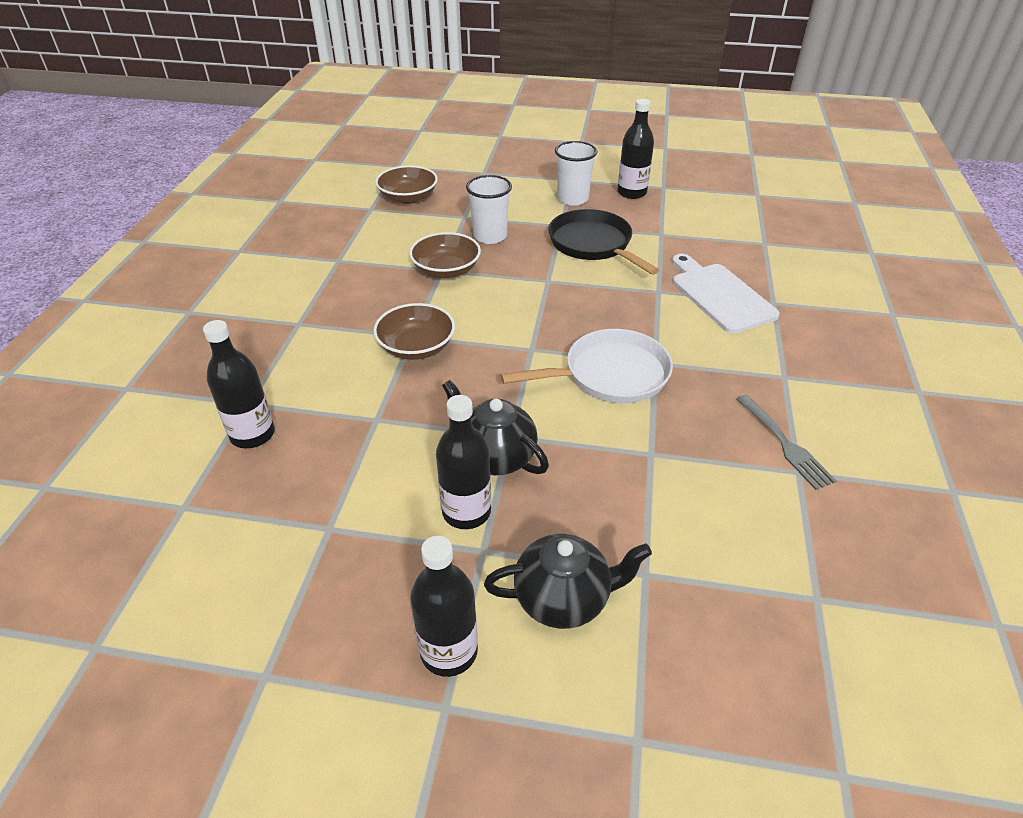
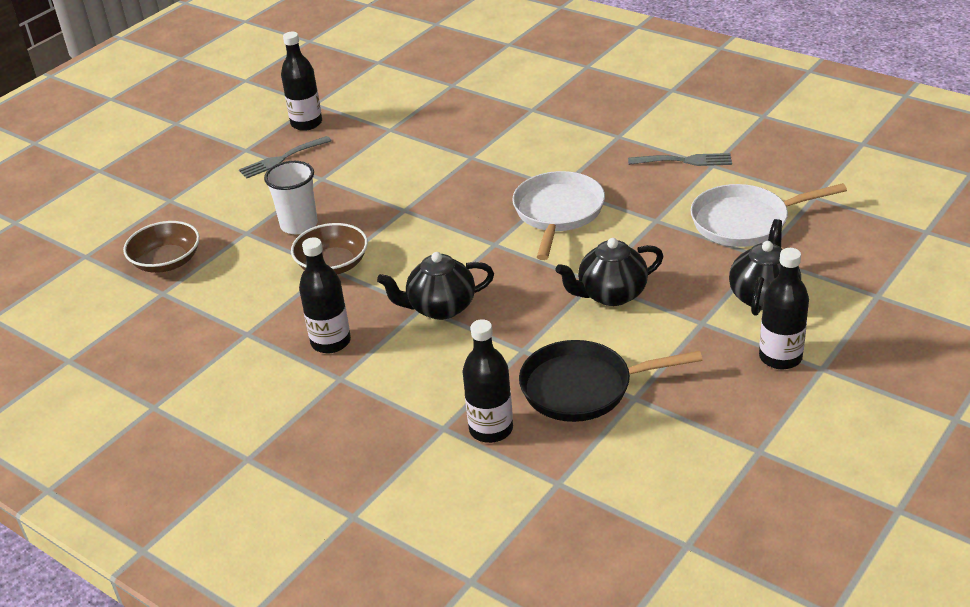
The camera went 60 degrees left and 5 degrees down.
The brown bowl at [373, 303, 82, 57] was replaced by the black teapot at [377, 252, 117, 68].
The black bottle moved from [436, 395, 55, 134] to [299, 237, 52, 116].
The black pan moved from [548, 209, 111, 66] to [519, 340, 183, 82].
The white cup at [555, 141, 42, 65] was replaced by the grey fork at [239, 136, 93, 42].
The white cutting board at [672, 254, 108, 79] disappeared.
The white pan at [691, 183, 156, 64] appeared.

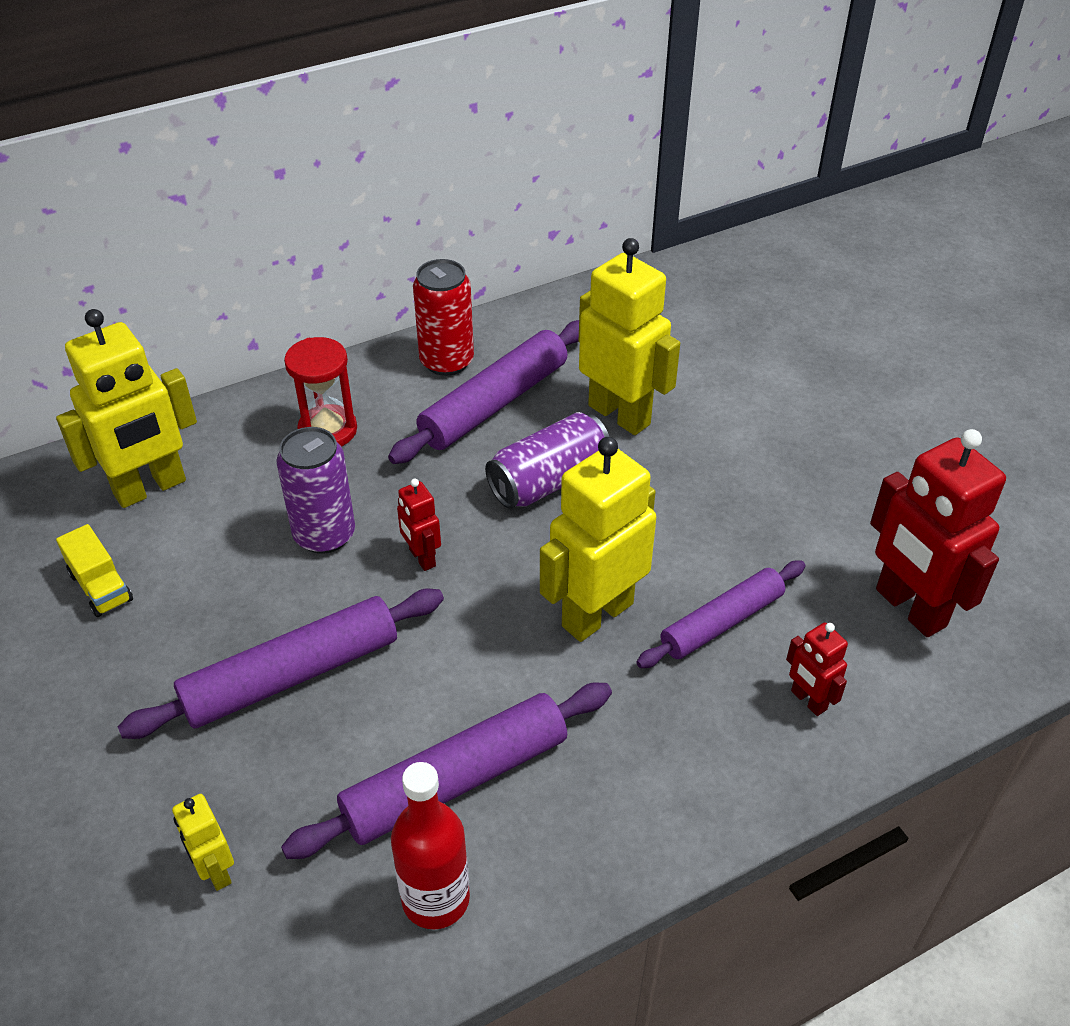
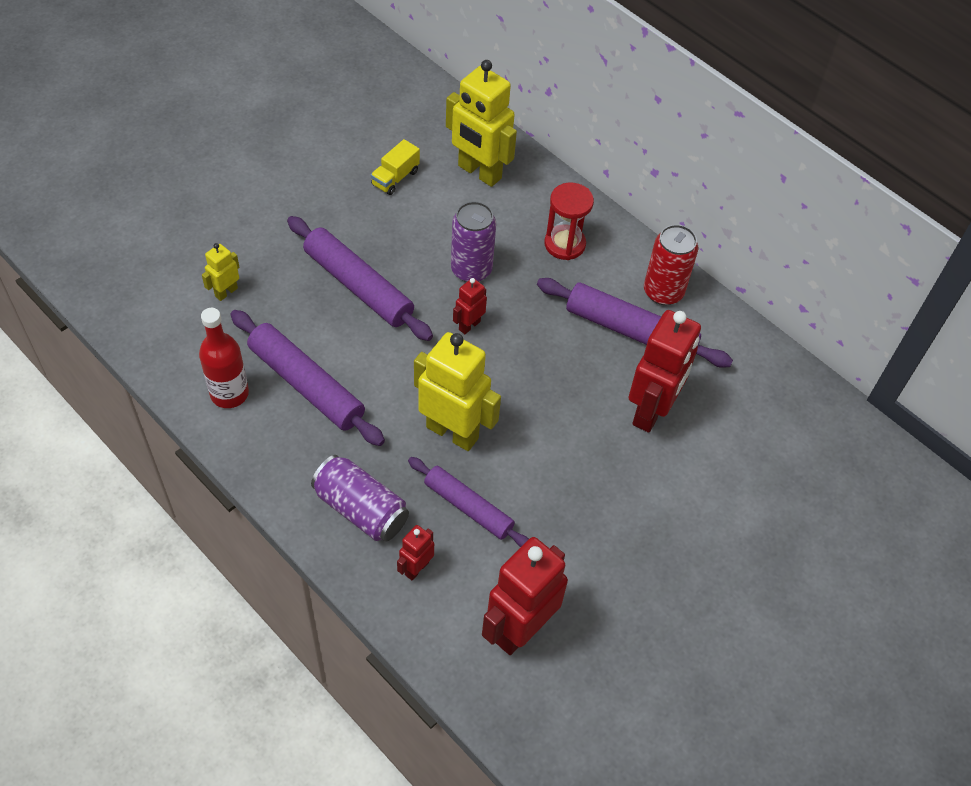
The camera went 70 degrees right and 10 degrees up.
The purple can moved from [485, 412, 125, 97] to [311, 455, 98, 87].
The yellow robot at [579, 238, 101, 197] became the red robot at [628, 310, 73, 123].

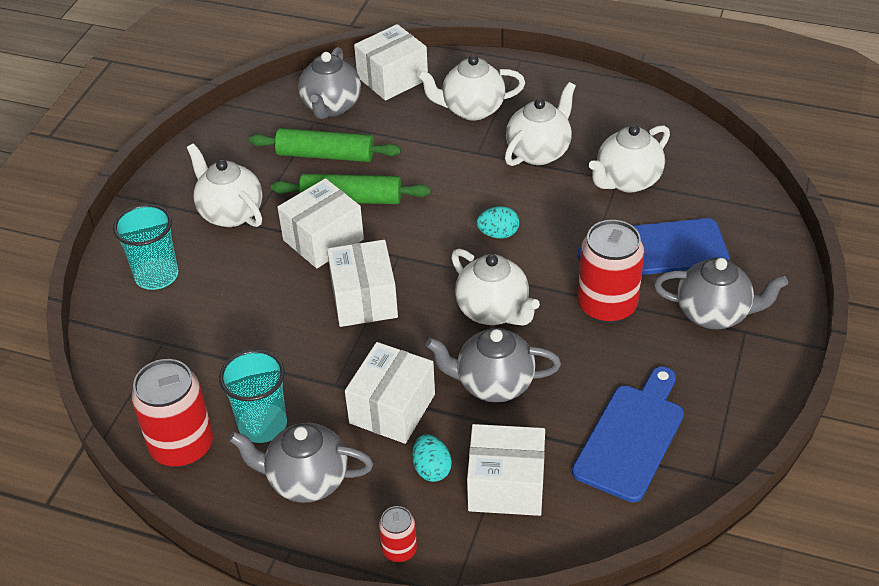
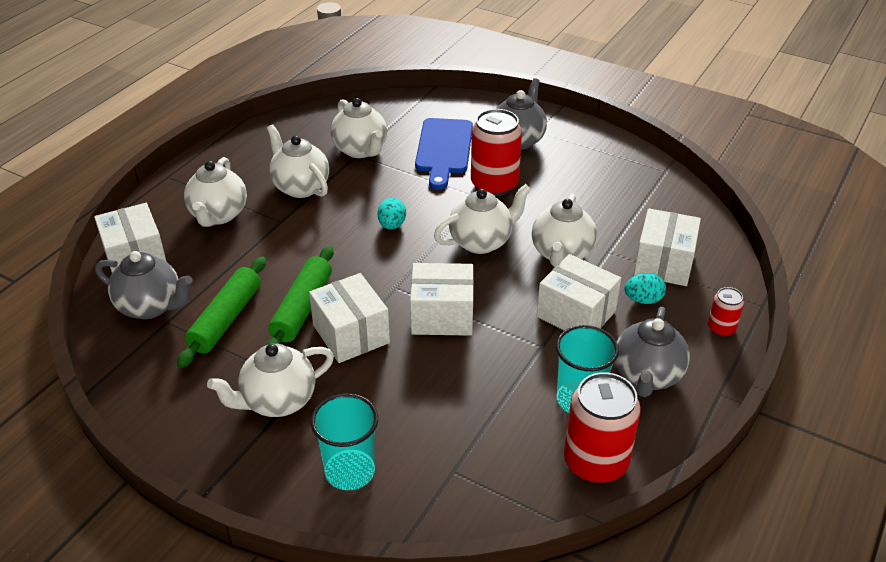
The camera went 80 degrees left and 5 degrees down.
The grey teapot at [426, 328, 135, 75] became the white teapot at [532, 194, 65, 73].
The blue cutting board at [572, 366, 112, 136] disappeared.

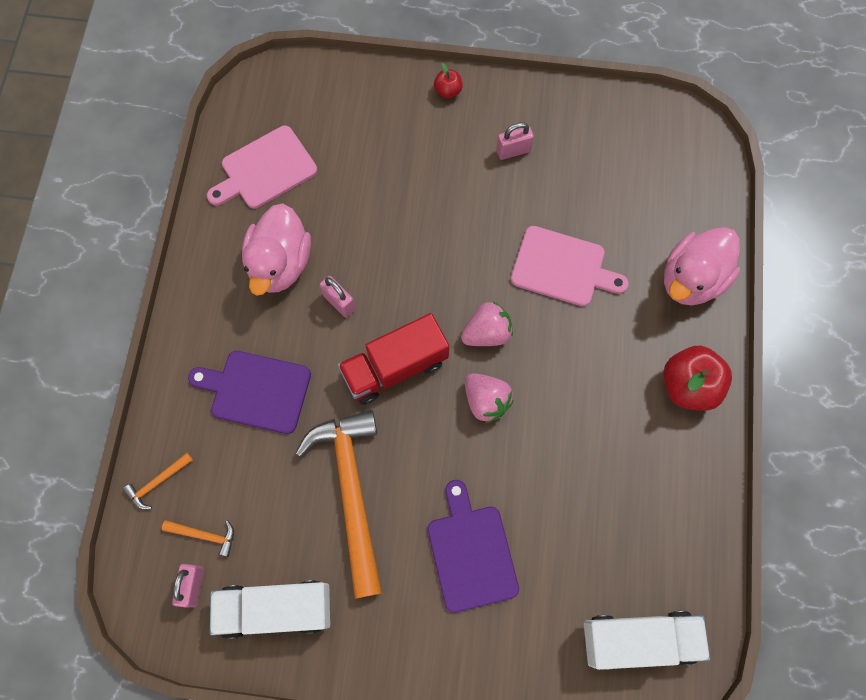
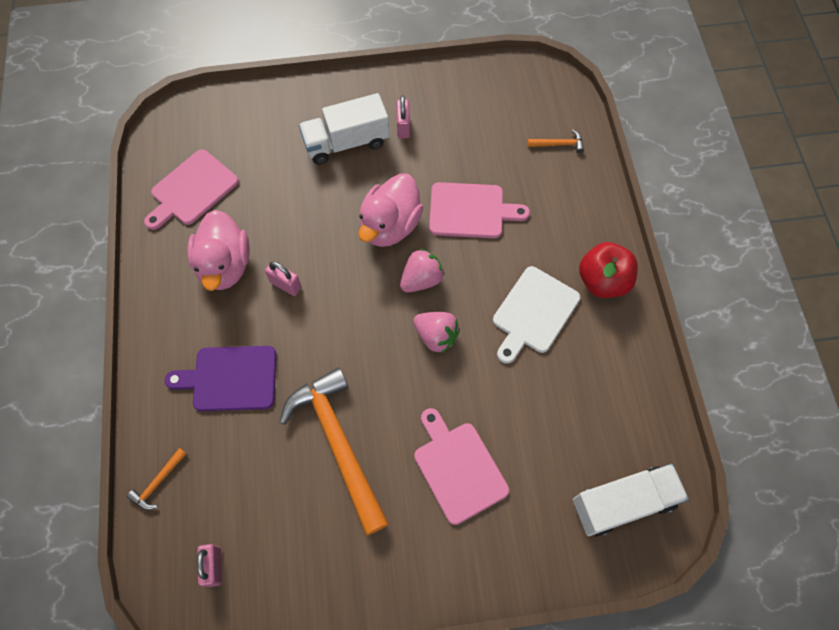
The camera went 15 degrees left and 5 degrees down.
The orange hammer moved from [162, 520, 72, 37] to [527, 129, 57, 24].
The white truck moved from [210, 580, 120, 59] to [299, 93, 90, 72].
The red truck at [338, 313, 111, 92] disappeared.
The purple cutting board at [428, 480, 91, 133] became the pink cutting board at [414, 408, 95, 117].
The red apple at [434, 63, 29, 35] disappeared.
The pink padlock at [496, 122, 38, 38] turned 60 degrees counterclockwise.
The pink duck moved from [664, 227, 76, 78] to [358, 173, 65, 74].
The white cutting board at [493, 266, 87, 98] appeared.

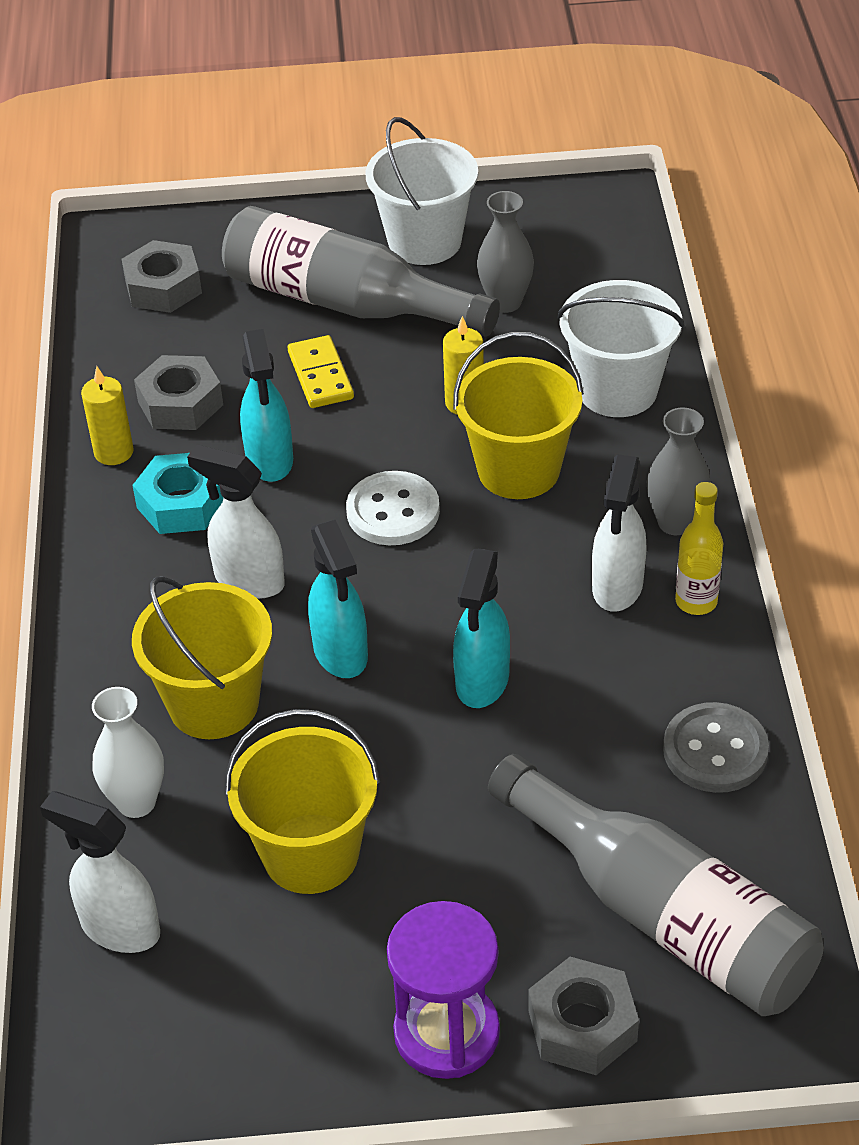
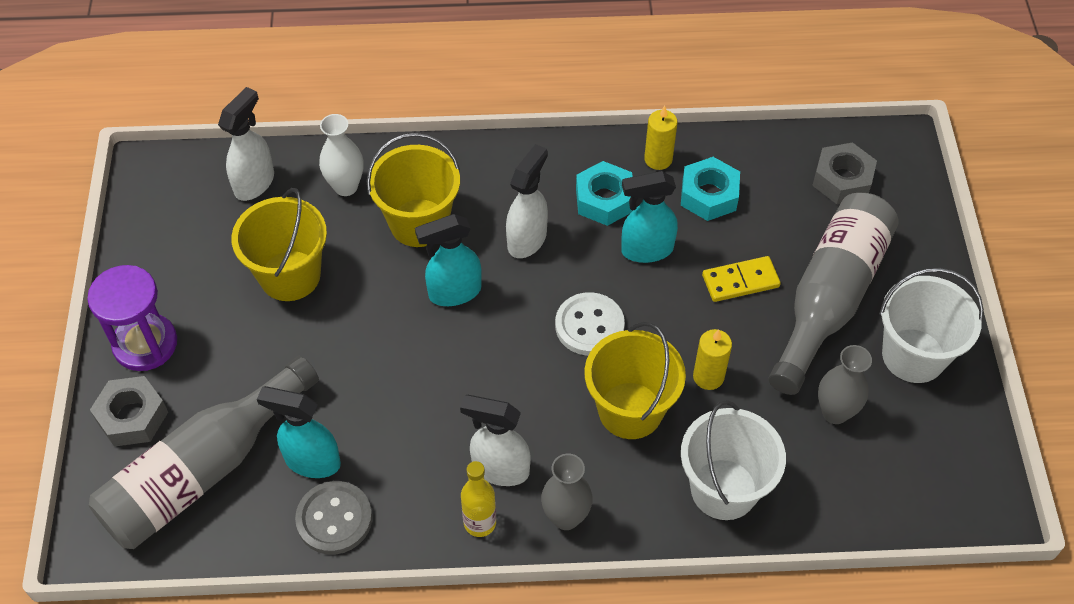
The camera went 90 degrees right and 10 degrees up.
The grey nut at [134, 355, 89, 75] became the turquoise nut at [681, 157, 59, 64].
The turquoise spray bottle moved from [453, 549, 57, 159] to [257, 386, 84, 92].

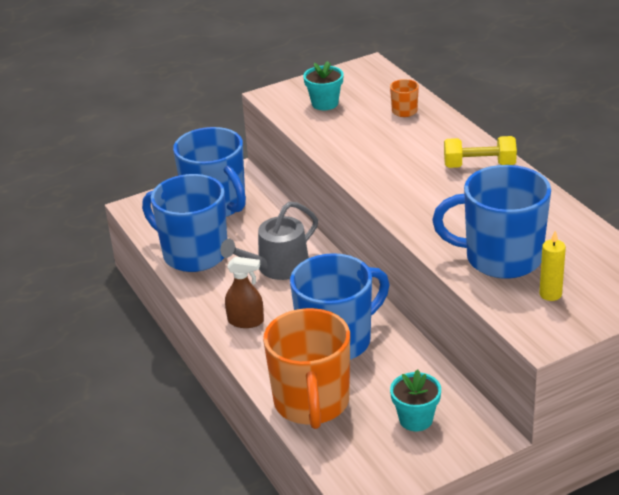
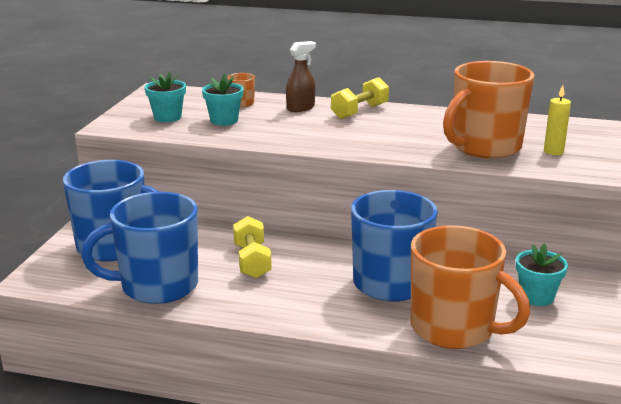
The camera went 50 degrees left and 10 degrees down.
The grey watering can at [220, 201, 98, 79] was replaced by the yellow dumbbell at [233, 216, 39, 63].
The brown spray bottle moved from [225, 257, 39, 71] to [286, 41, 30, 71].
The blue mug at [432, 165, 119, 114] became the orange mug at [443, 61, 91, 98].
The turquoise flower pot at [202, 74, 42, 52] appeared.

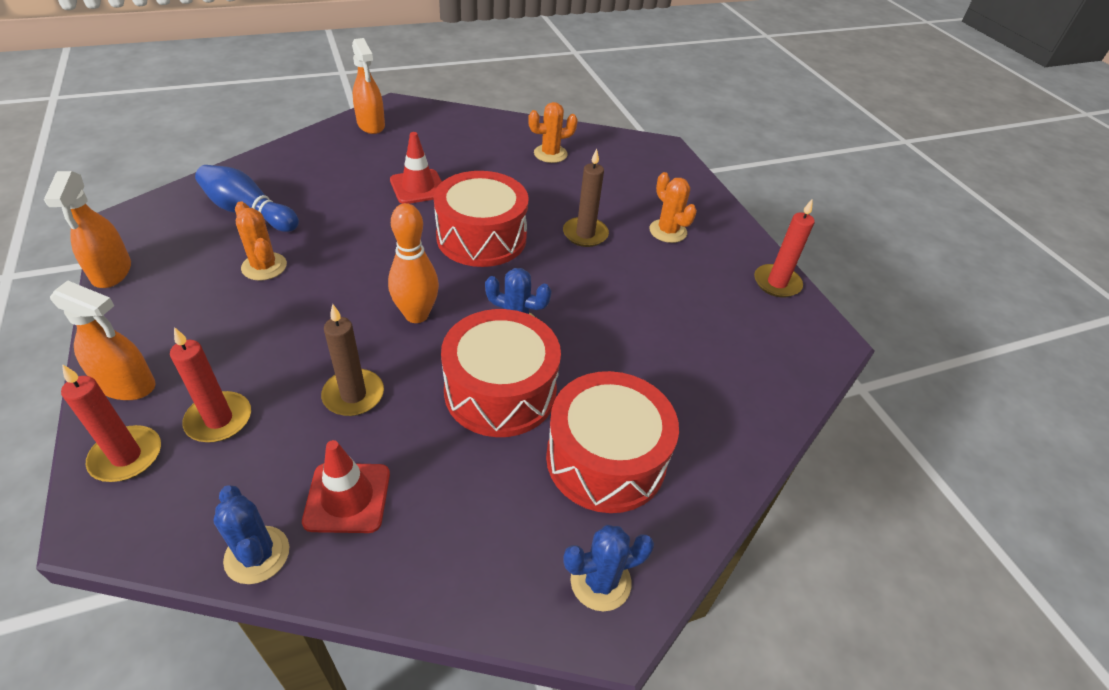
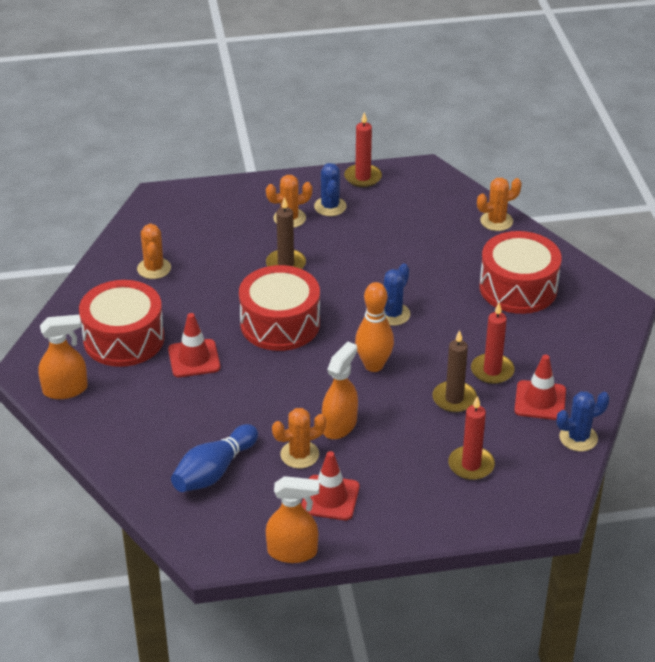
The camera went 75 degrees left and 5 degrees down.
The orange spray bottle moved from [50, 281, 106, 119] to [322, 341, 36, 98].
The red candle moved from [61, 364, 100, 118] to [471, 303, 44, 81].
The red drum moved from [441, 309, 120, 128] to [79, 280, 85, 87].
The blue cactus moved from [563, 525, 91, 87] to [314, 163, 33, 53].
The red traffic cone at [301, 451, 58, 69] appeared.
The orange cactus at [477, 178, 45, 53] appeared.

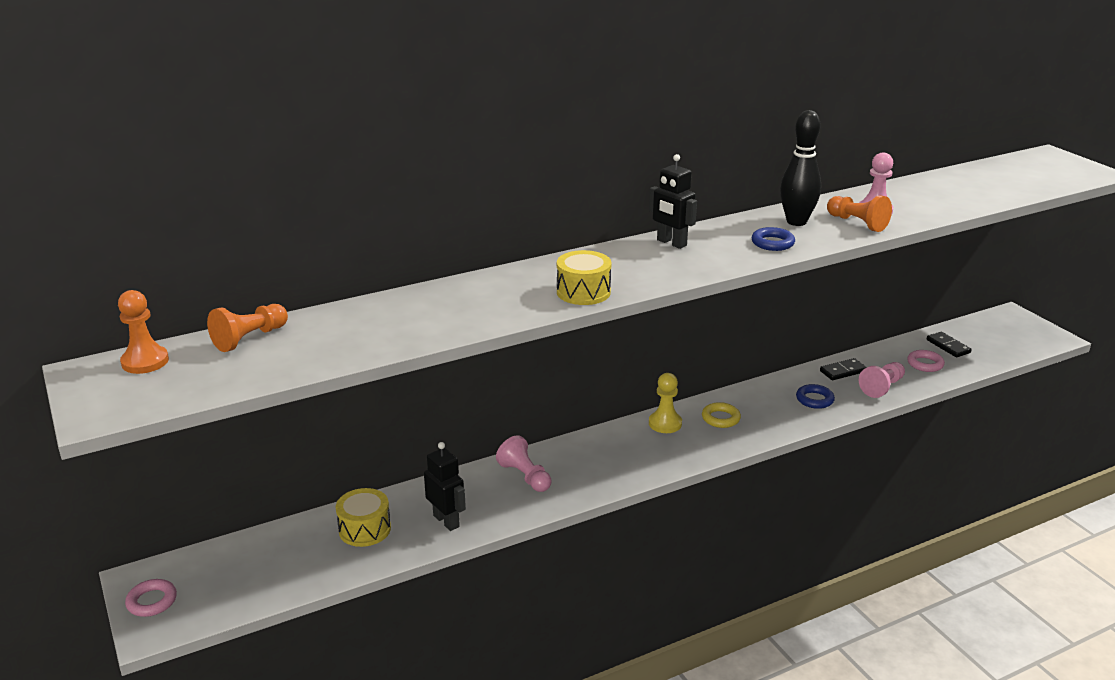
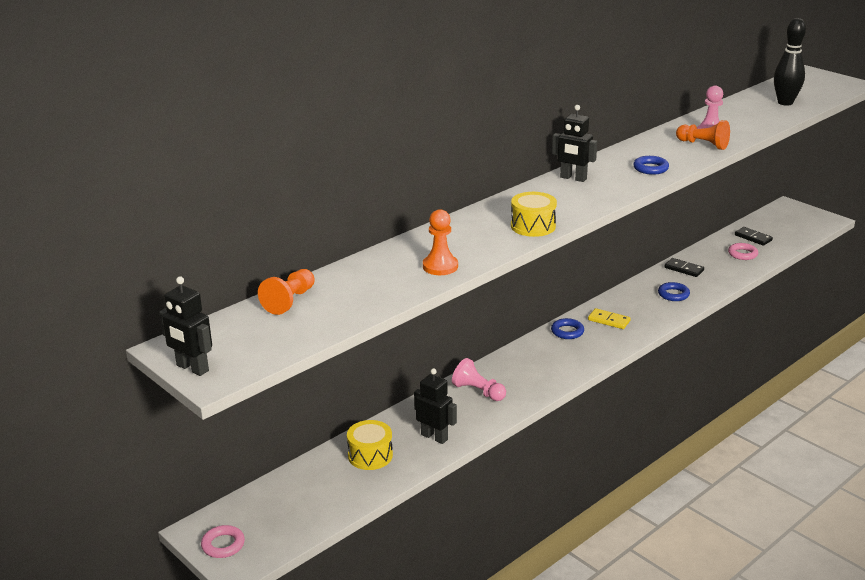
The camera went 15 degrees left and 0 degrees up.
The orange pawn moved from [118, 290, 51, 84] to [423, 209, 35, 66].
The yellow pawn at [649, 373, 33, 60] was replaced by the blue ring at [551, 318, 33, 21].
The yellow ring at [702, 402, 39, 26] was replaced by the yellow domino at [588, 308, 43, 21].
The black bowling pin moved from [780, 110, 41, 116] to [774, 18, 32, 87].
The black domino at [820, 358, 47, 22] turned 75 degrees clockwise.
The pink pawn at [859, 362, 46, 36] disappeared.
The black robot at [159, 276, 53, 100] appeared.

